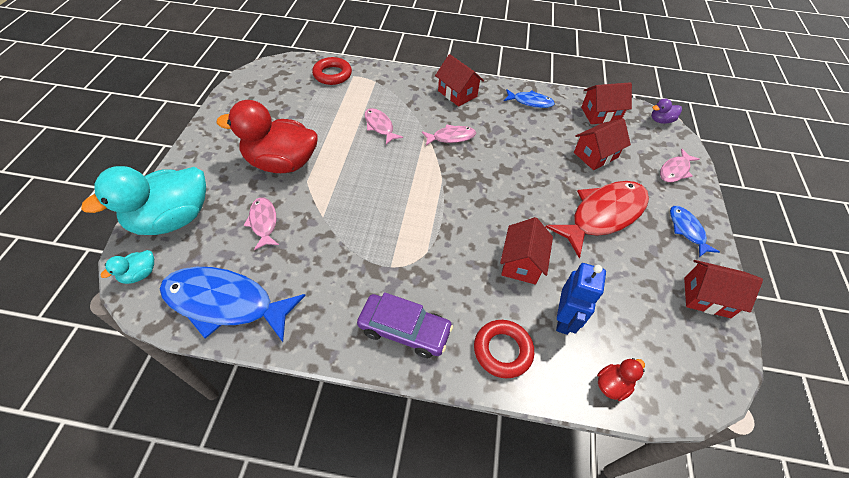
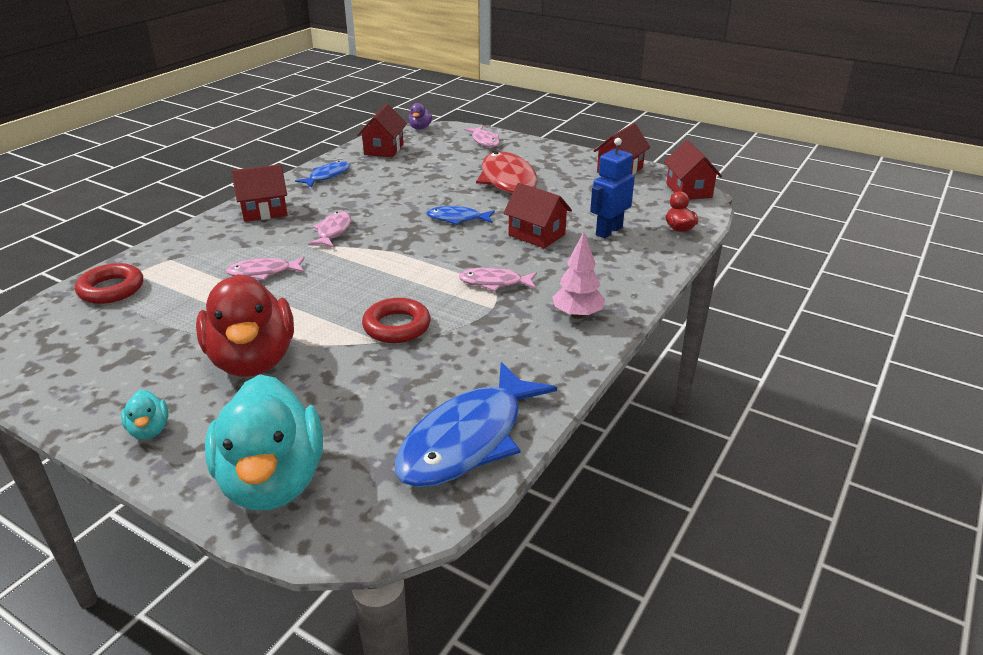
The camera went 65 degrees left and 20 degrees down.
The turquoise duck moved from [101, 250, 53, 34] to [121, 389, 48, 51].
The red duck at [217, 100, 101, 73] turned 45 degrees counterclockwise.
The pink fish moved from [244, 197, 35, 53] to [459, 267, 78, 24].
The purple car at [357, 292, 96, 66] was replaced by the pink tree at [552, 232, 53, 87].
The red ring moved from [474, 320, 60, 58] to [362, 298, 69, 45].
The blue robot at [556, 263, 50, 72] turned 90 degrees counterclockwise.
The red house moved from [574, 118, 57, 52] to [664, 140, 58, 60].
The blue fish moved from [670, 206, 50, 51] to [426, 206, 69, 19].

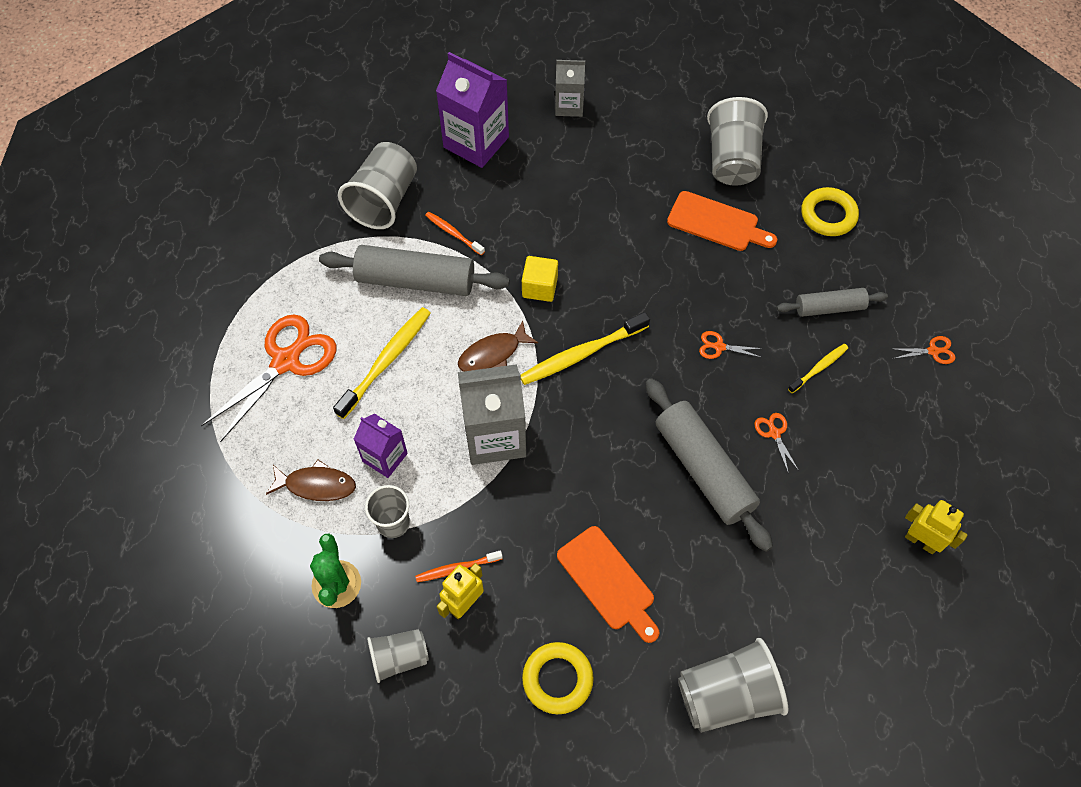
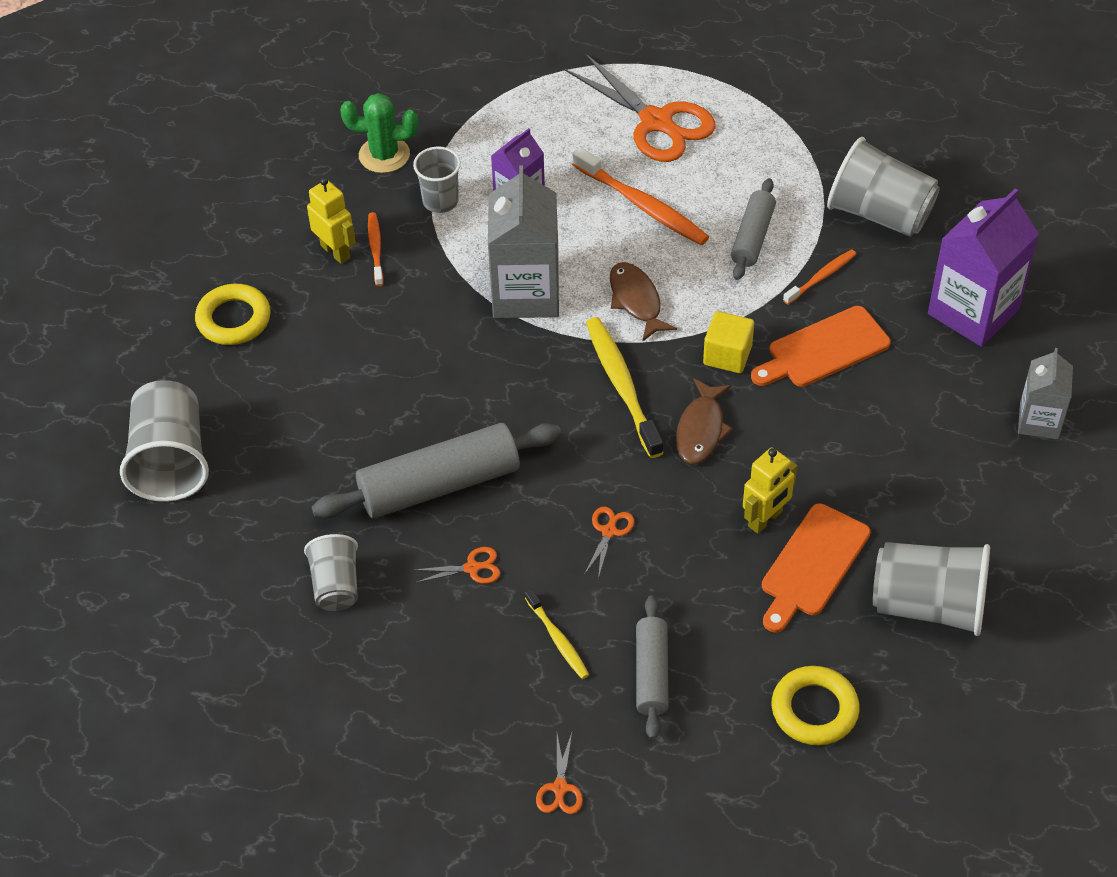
The camera went 100 degrees right and 10 degrees down.
The brown fish moved from [266, 460, 90, 41] to [676, 378, 57, 86].
The grey rolling pin at [319, 245, 191, 51] changed to 0.58 times the size.
The yellow toothbrush at [333, 307, 98, 112] became the orange toothbrush at [572, 147, 137, 98].
The grey cup moved from [367, 629, 62, 54] to [304, 534, 54, 77].
The orange cutting board moved from [557, 526, 103, 117] to [751, 306, 140, 81].
The yellow robot moved from [905, 500, 62, 54] to [743, 447, 54, 87].

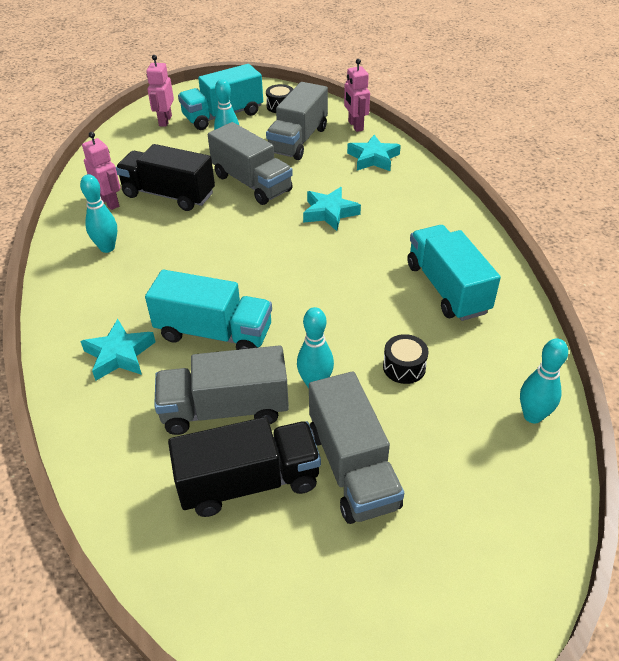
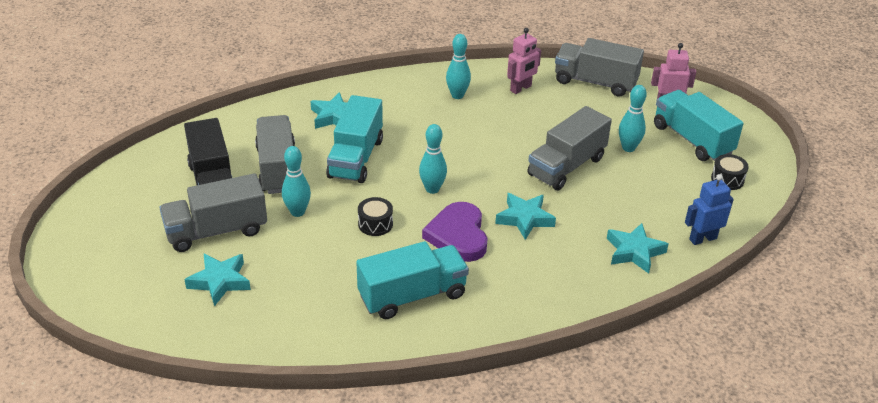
The camera went 85 degrees right and 5 degrees down.
The black truck at [116, 144, 99, 67] disappeared.
The grey truck moved from [266, 82, 62, 78] to [555, 38, 89, 59].
The pink robot at [344, 59, 26, 73] became the blue robot at [685, 174, 49, 71].
The black drum moved from [383, 334, 46, 50] to [358, 197, 35, 39].
The turquoise bowling pin moved from [520, 338, 48, 86] to [419, 124, 28, 70].
The turquoise star at [184, 254, 67, 52] appeared.
The purple heart at [422, 202, 66, 60] appeared.

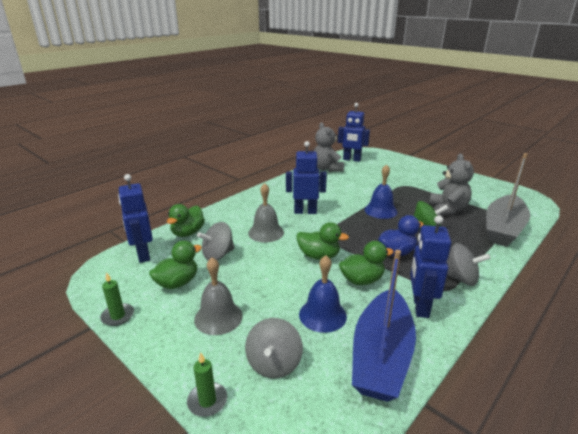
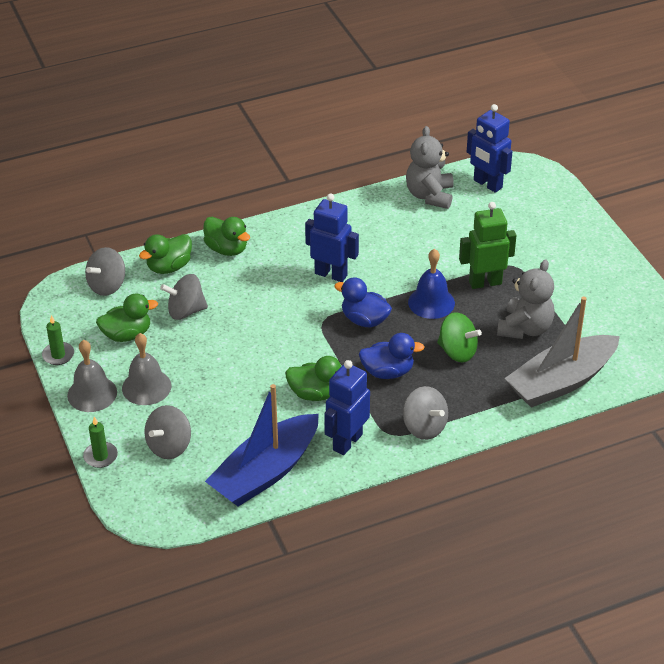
The camera went 25 degrees right and 15 degrees up.
The blue robot at [118, 174, 35, 89] was replaced by the grey spinning top at [85, 247, 40, 49].
The grey bell moved from [248, 183, 36, 59] to [67, 340, 50, 72].
The green duck moved from [297, 222, 52, 38] to [203, 217, 47, 39].
The blue bell at [299, 255, 48, 78] disappeared.
The blue duck at [334, 277, 58, 51] appeared.
The green robot at [459, 202, 58, 87] appeared.

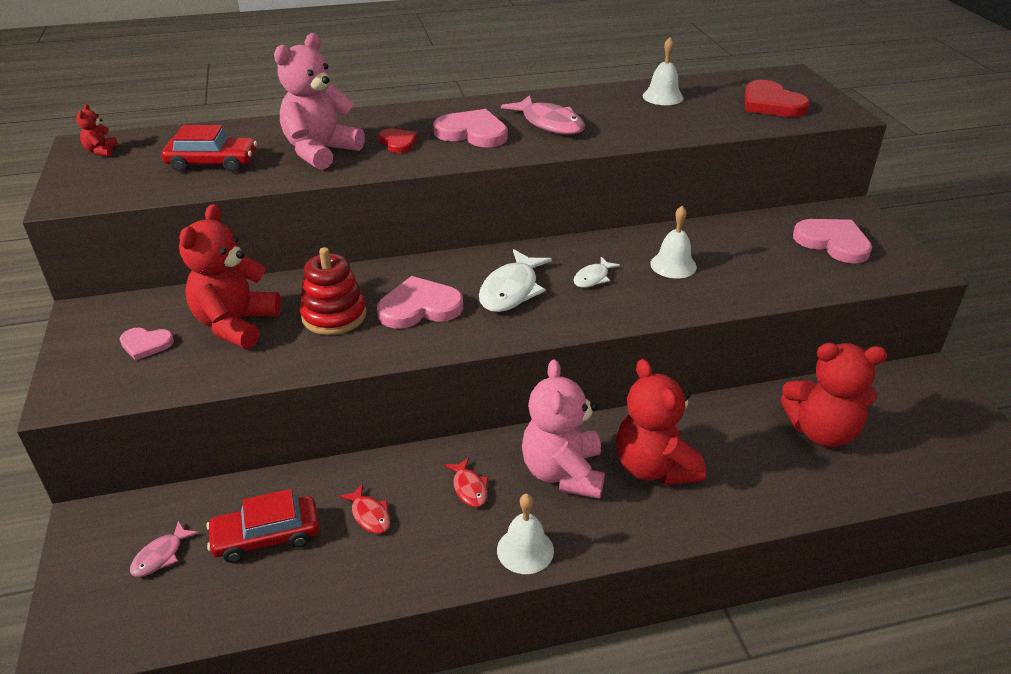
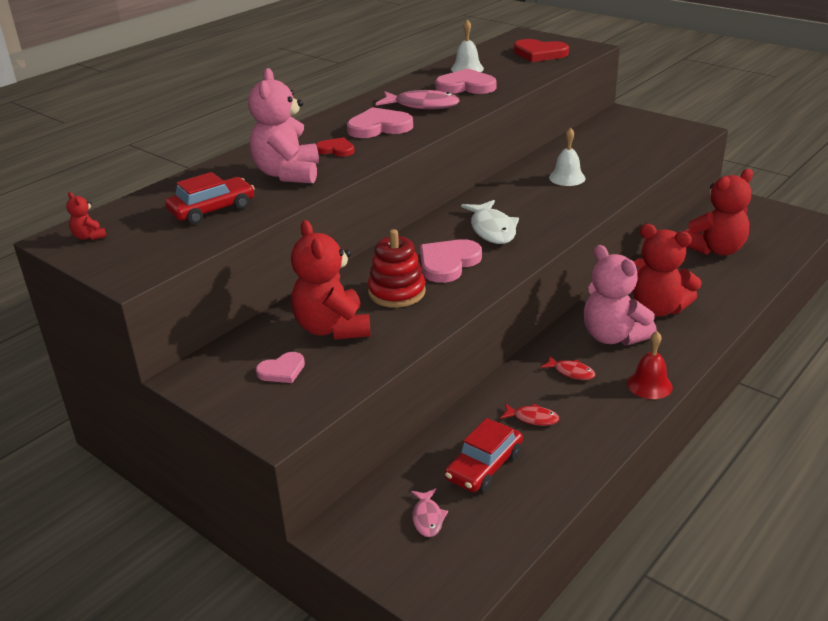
The camera went 35 degrees left and 5 degrees down.
The white bell at [497, 494, 57, 80] became the red bell at [627, 331, 46, 68].
The white fish at [573, 257, 47, 31] disappeared.
The pink heart moved from [793, 219, 79, 45] to [435, 69, 62, 25].

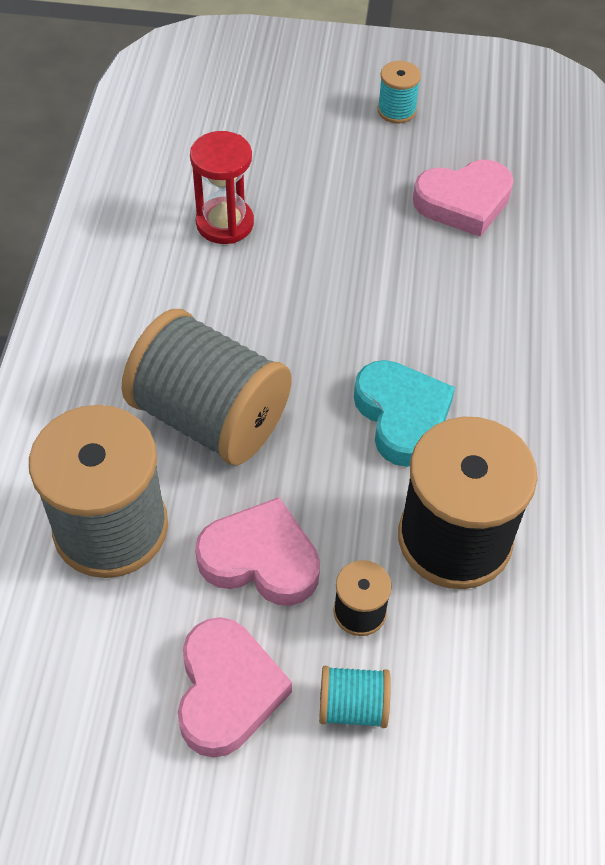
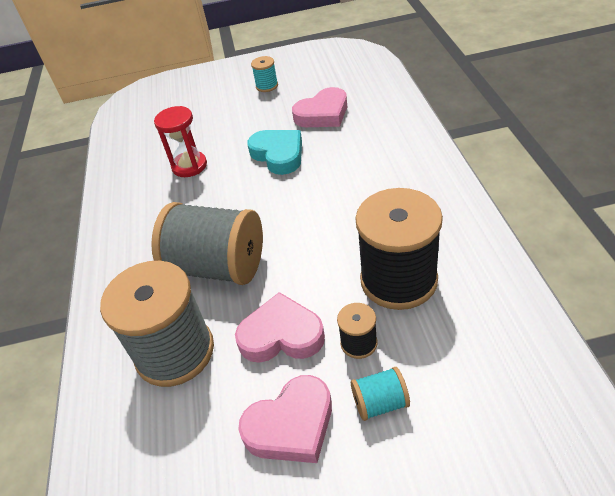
The camera went 10 degrees left and 10 degrees down.
The pink heart at [178, 617, 114, 141] turned 75 degrees clockwise.
The turquoise heart moved from [354, 360, 101, 107] to [247, 130, 55, 45].

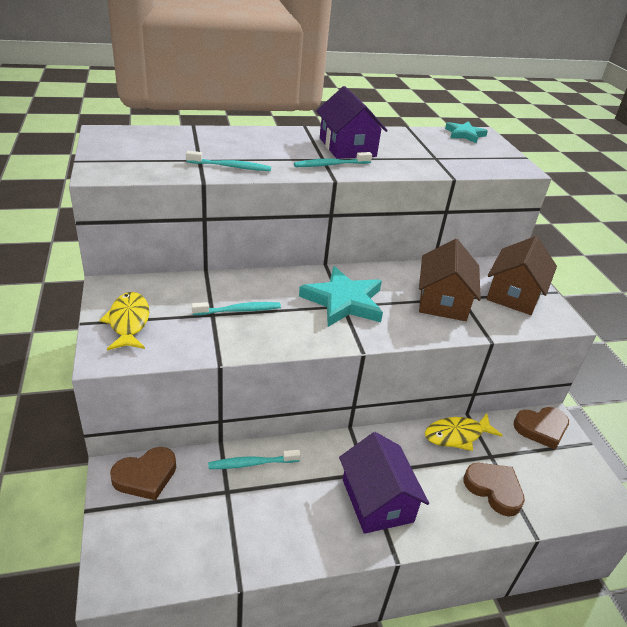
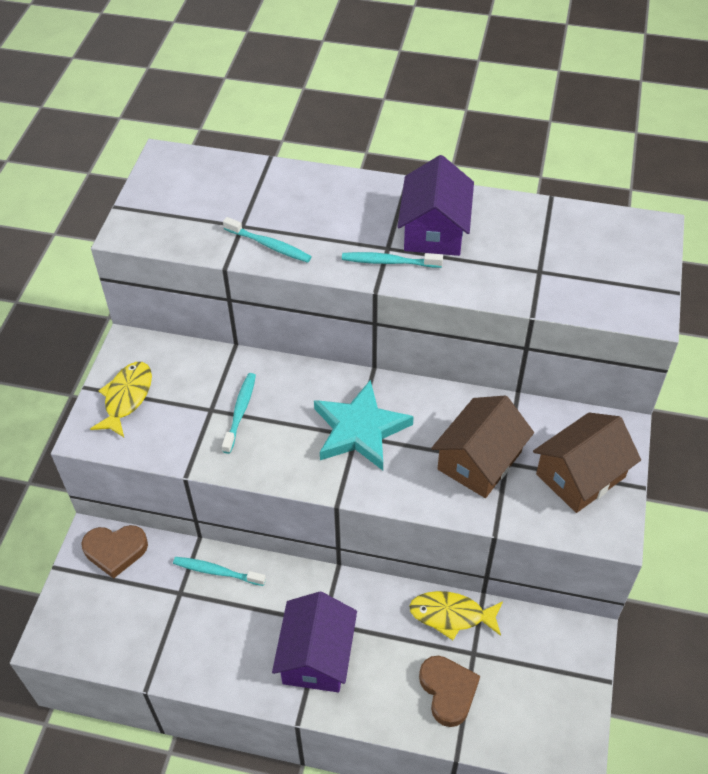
The camera went 30 degrees right and 15 degrees up.
The turquoise toothbrush at [192, 302, 89, 13] turned 90 degrees counterclockwise.
The turquoise star at [445, 121, 43, 22] disappeared.
The brown heart at [513, 407, 56, 43] disappeared.

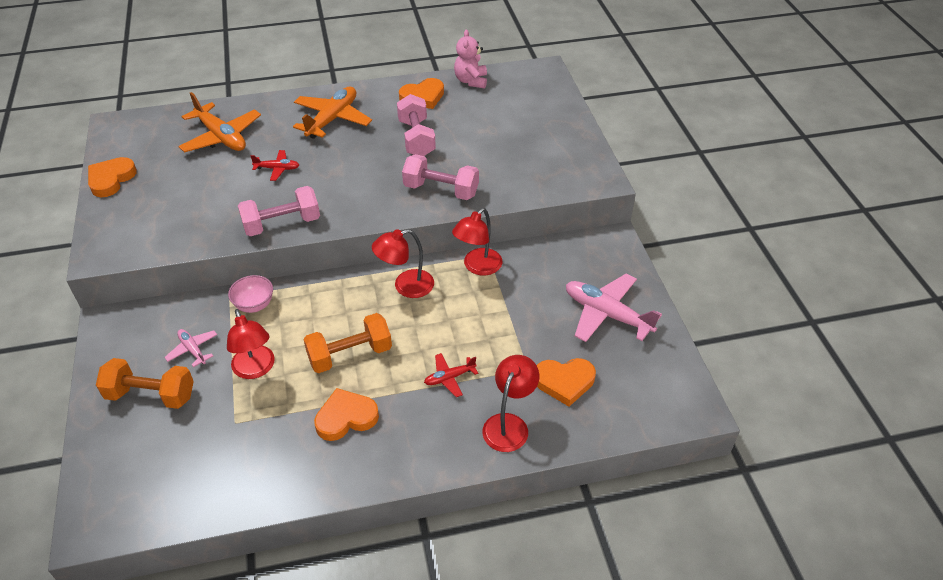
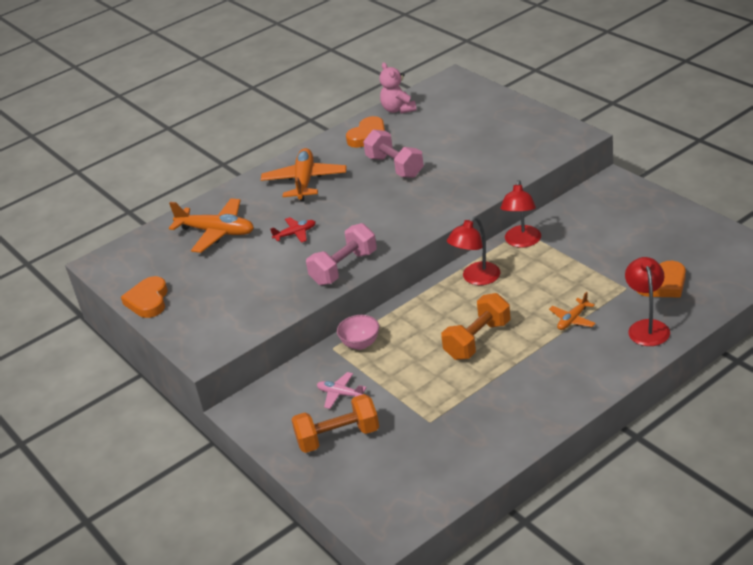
The camera went 20 degrees left and 10 degrees down.
The red lamp at [227, 309, 48, 70] disappeared.
The orange heart at [314, 388, 65, 53] disappeared.
The pink dumbbell at [402, 154, 77, 46] disappeared.
The red plane at [424, 353, 54, 44] became the orange plane at [549, 292, 47, 38].
The pink plane at [566, 274, 96, 68] disappeared.

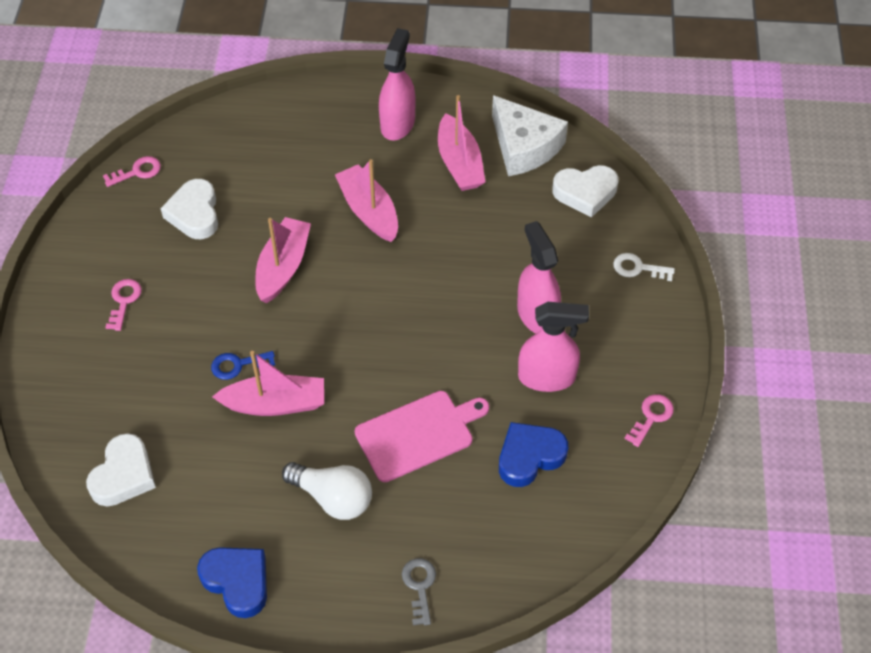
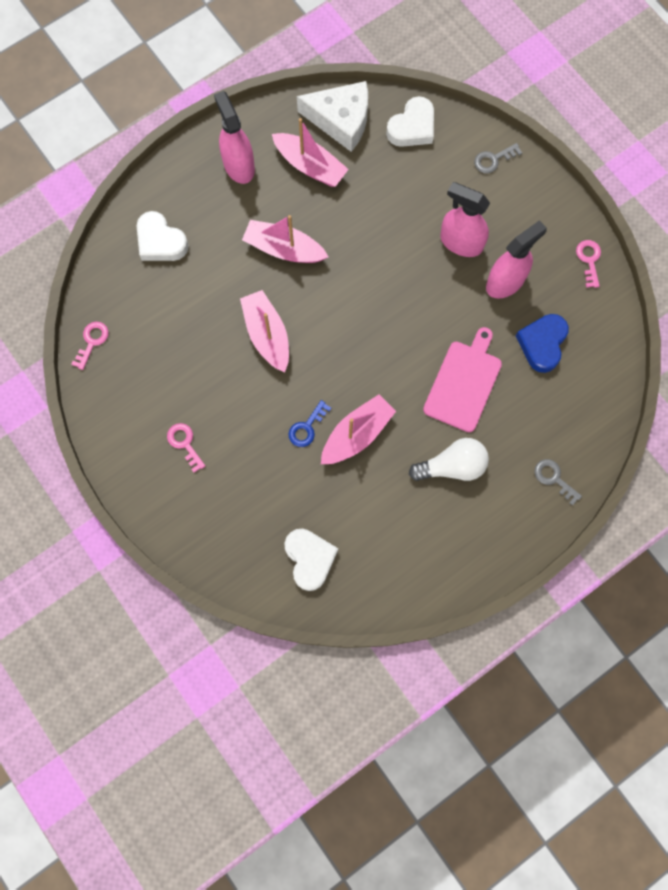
The camera went 40 degrees left and 20 degrees up.
The white heart moved from [160, 179, 58, 60] to [137, 211, 52, 50].
The blue heart at [197, 547, 70, 71] disappeared.
The white key at [613, 253, 62, 28] became the grey key at [474, 143, 48, 30].

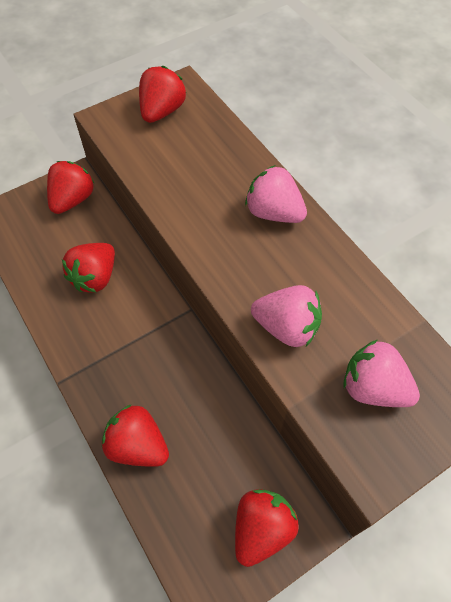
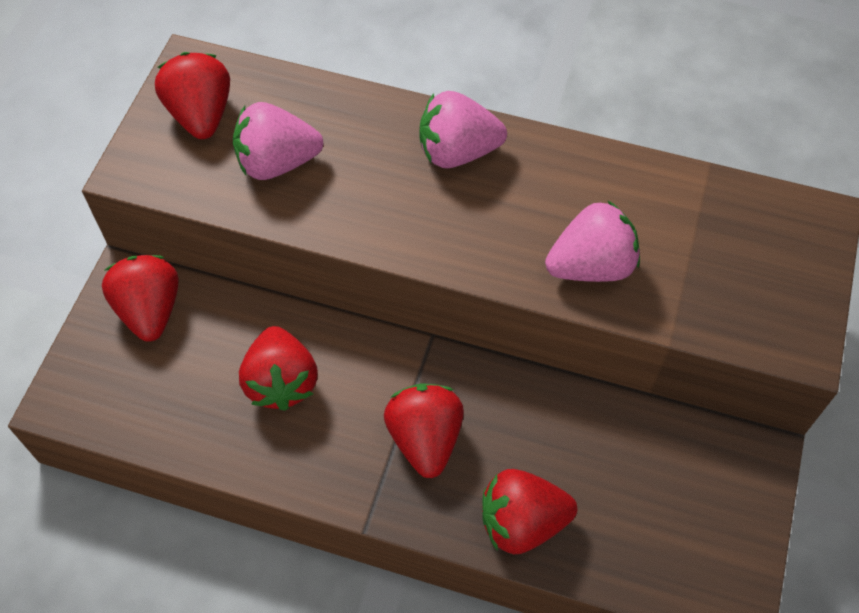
The camera went 40 degrees left and 0 degrees up.
The red strawberry moved from [235, 489, 64, 78] to [384, 384, 80, 94].
The pink strawberry moved from [343, 340, 77, 67] to [233, 102, 90, 78].

